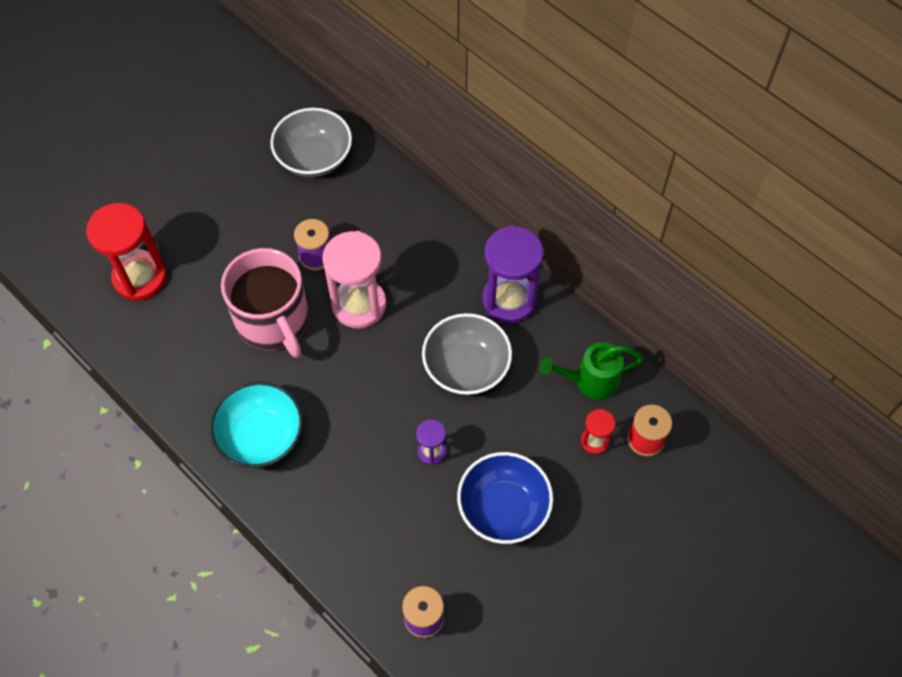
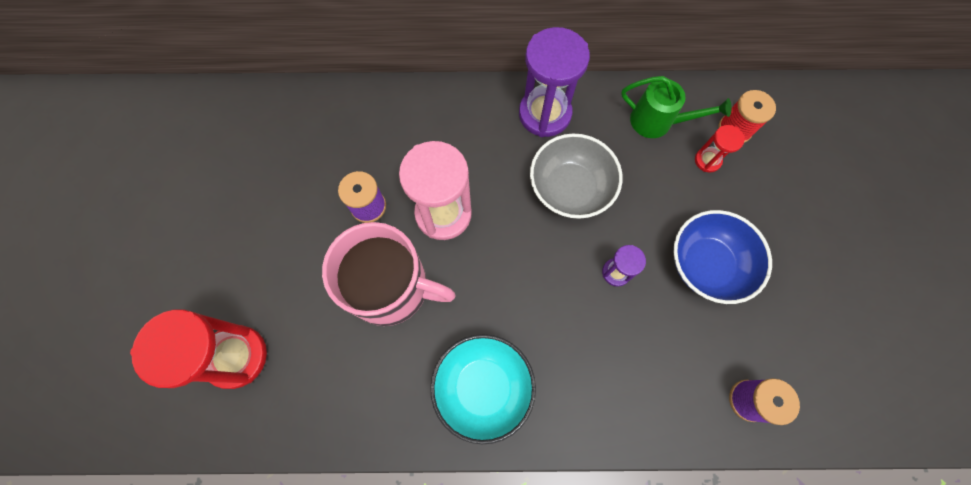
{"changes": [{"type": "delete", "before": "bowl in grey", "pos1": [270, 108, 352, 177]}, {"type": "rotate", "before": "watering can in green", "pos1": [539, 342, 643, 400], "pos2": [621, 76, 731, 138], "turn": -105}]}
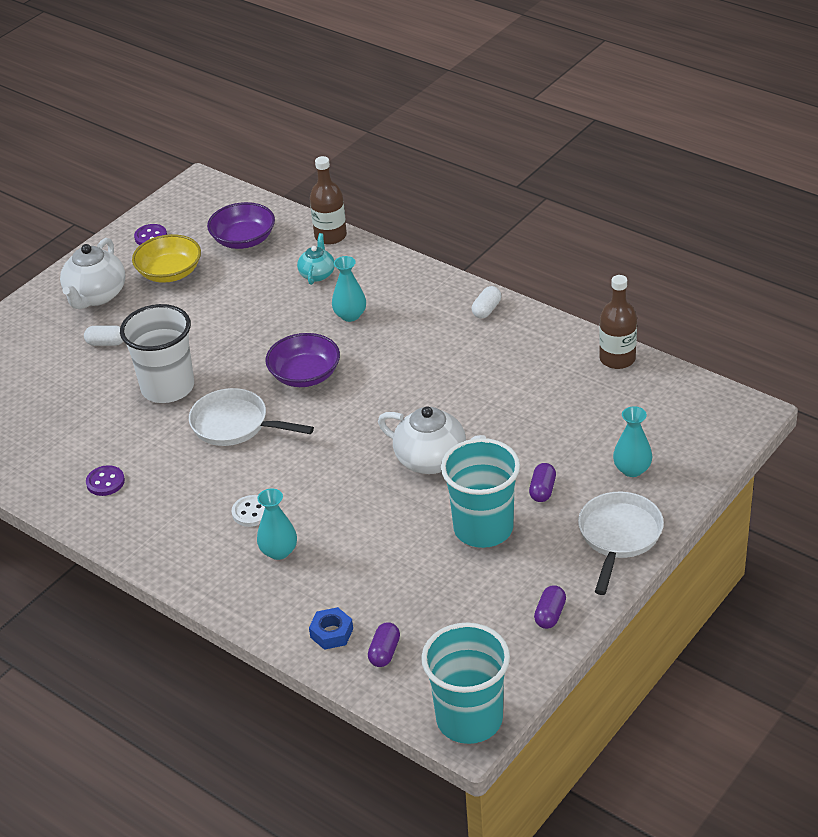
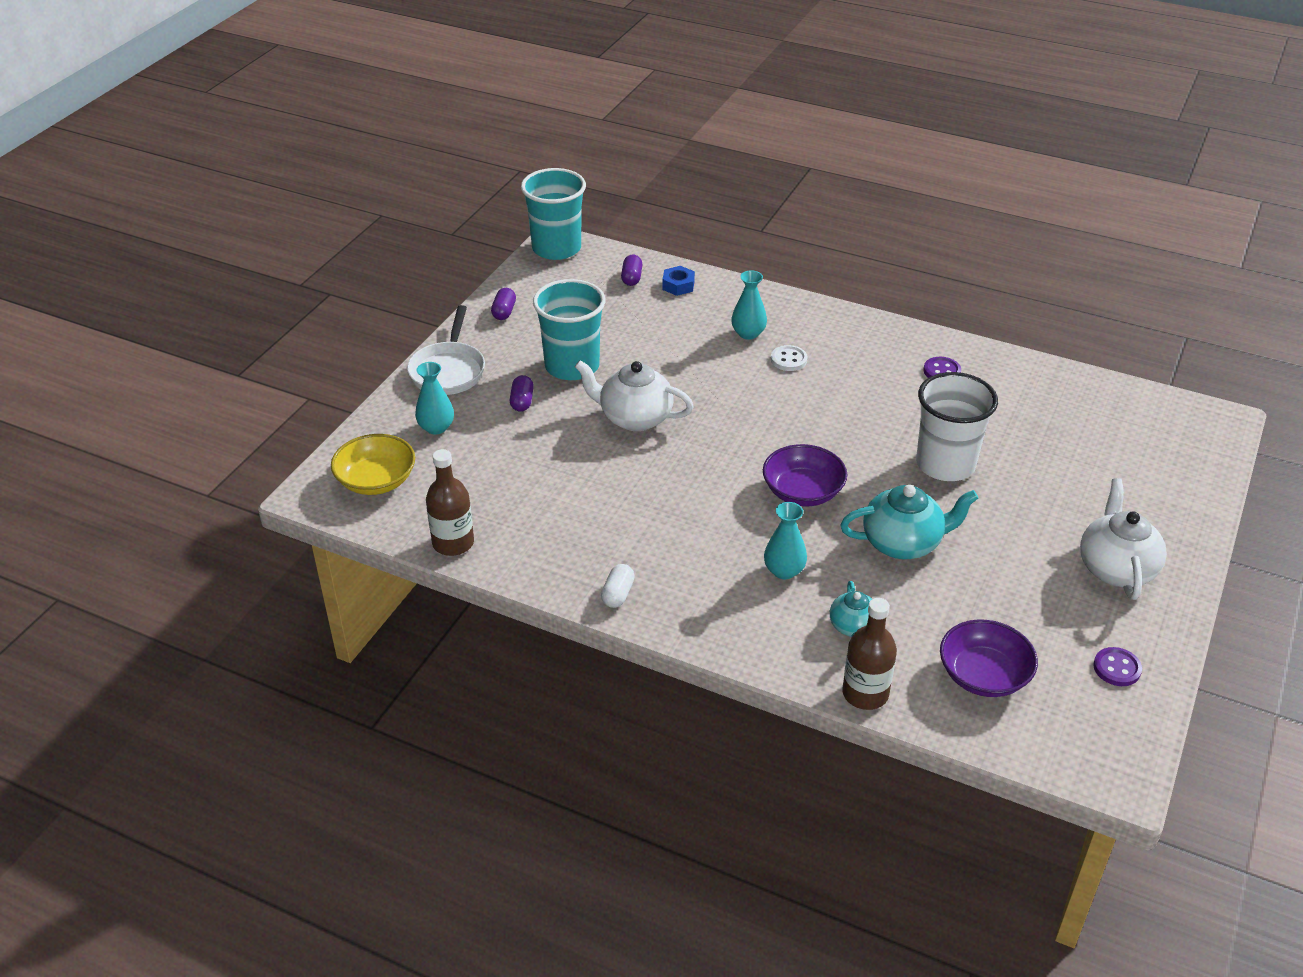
{"changes": [{"type": "delete", "before": "capsule in white", "pos1": [84, 325, 123, 346]}, {"type": "move", "before": "bowl in yellow", "pos1": [132, 234, 201, 283], "pos2": [331, 434, 415, 495]}, {"type": "delete", "before": "pan in white", "pos1": [189, 388, 314, 446]}, {"type": "insert", "after": "teapot in turquoise", "pos2": [840, 485, 978, 559]}]}
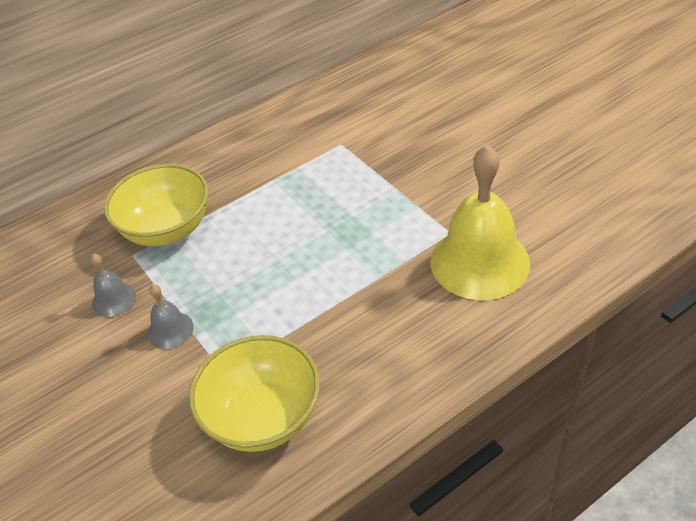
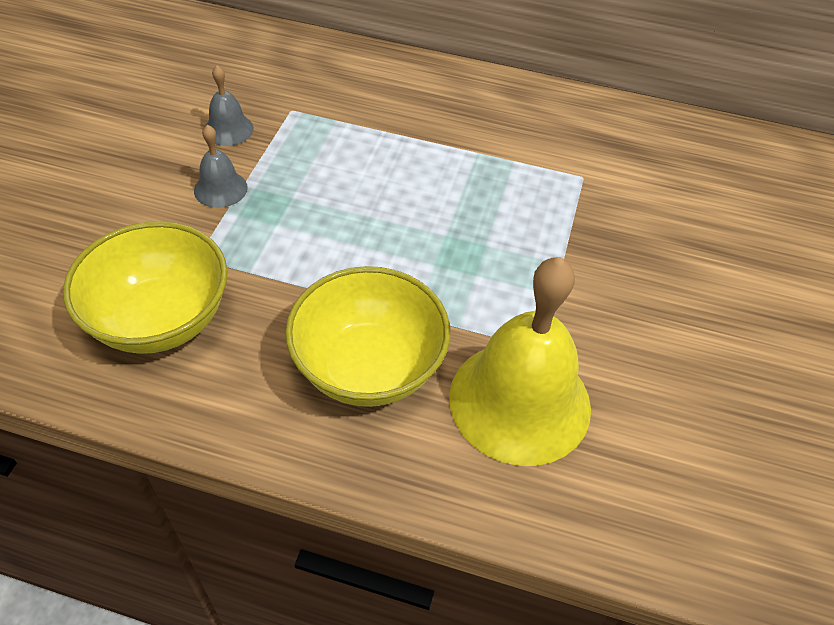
{"changes": [{"type": "move", "before": "bowl in yellow", "pos1": [104, 164, 208, 246], "pos2": [285, 266, 450, 407]}]}
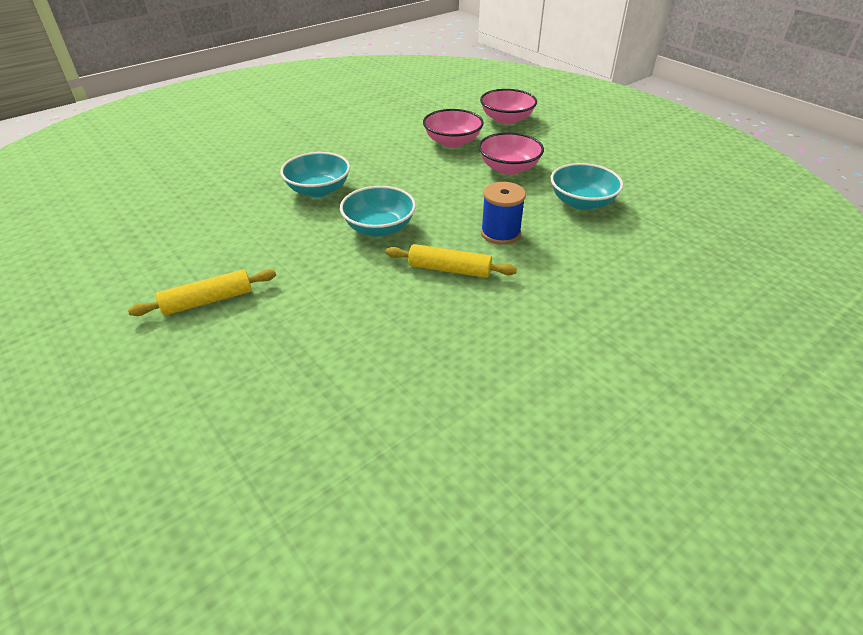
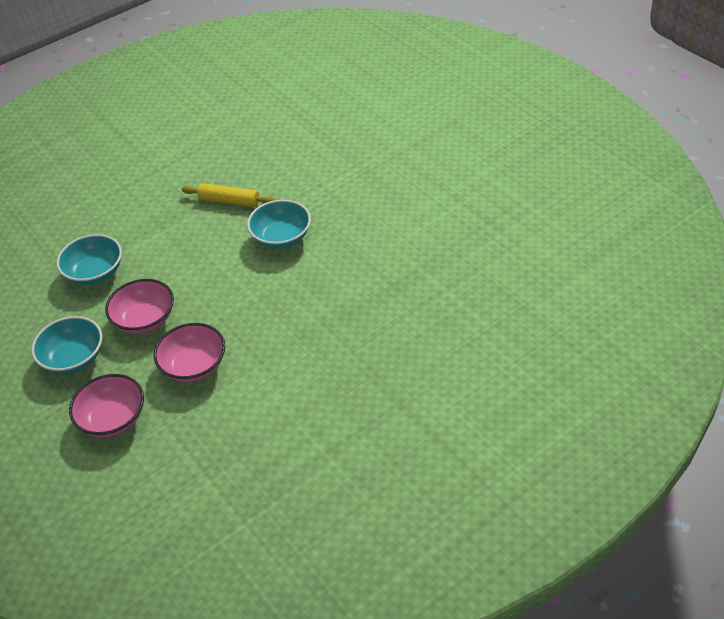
{"changes": [{"type": "delete", "before": "rolling pin in yellow", "pos1": [128, 269, 276, 316]}, {"type": "move", "before": "bowl in turquoise", "pos1": [280, 152, 350, 197], "pos2": [31, 316, 102, 374]}, {"type": "delete", "before": "spool in blue", "pos1": [481, 182, 526, 245]}]}
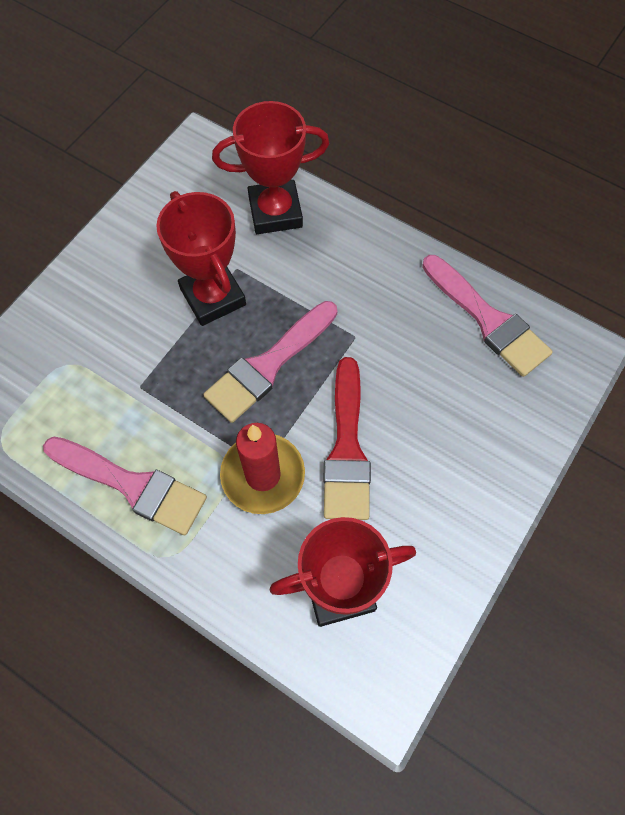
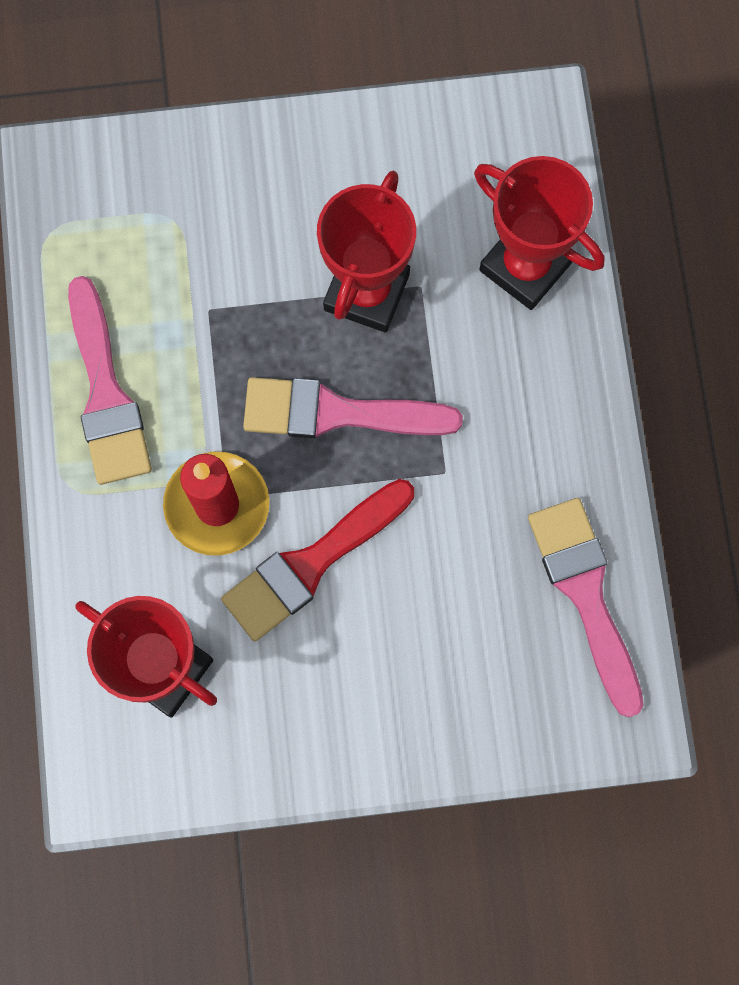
{"changes": [{"type": "rotate", "before": "brush in pink", "pos1": [422, 255, 553, 377], "pos2": [528, 498, 644, 717], "turn": 150}]}
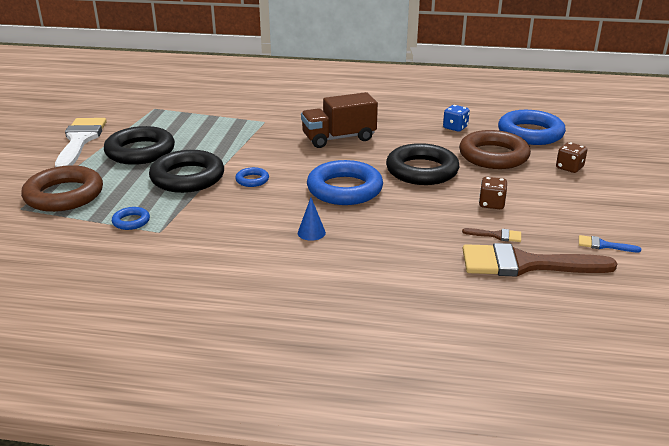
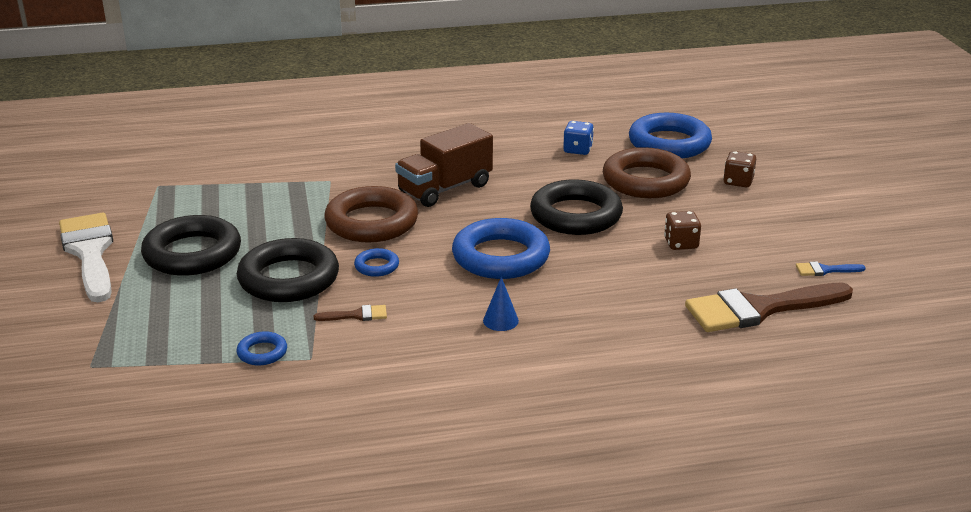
{"changes": [{"type": "move", "before": "ring in brown", "pos1": [21, 165, 103, 212], "pos2": [324, 186, 418, 242]}, {"type": "move", "before": "brush in brown", "pos1": [462, 228, 521, 242], "pos2": [314, 305, 387, 321]}]}
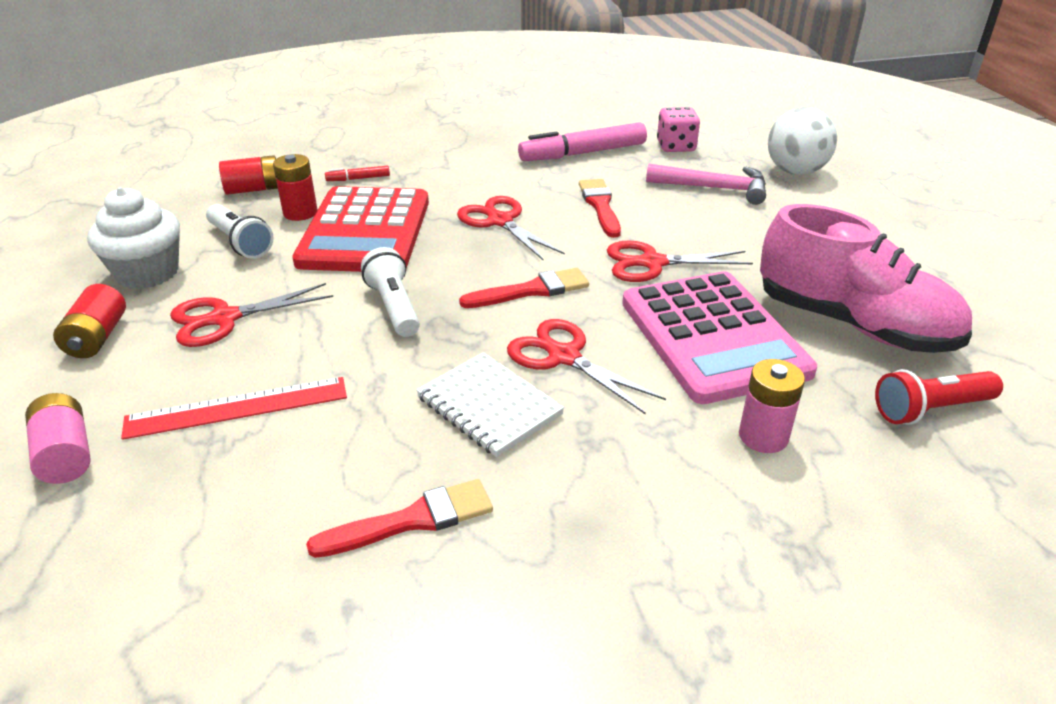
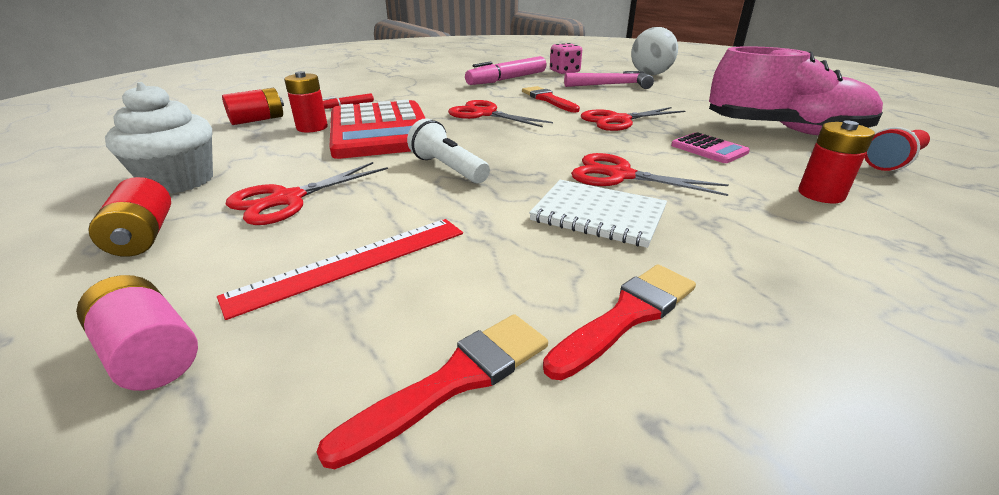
{"changes": [{"type": "delete", "before": "flashlight in white", "pos1": [206, 204, 274, 259]}, {"type": "move", "before": "brush in red", "pos1": [459, 268, 589, 308], "pos2": [317, 314, 548, 469]}, {"type": "resize", "before": "calculator in pink", "pos1": [622, 271, 817, 404], "pos2": [671, 132, 750, 163], "scale": 0.43}, {"type": "recolor", "before": "battery in pink", "after": "battery in red", "pos1": [739, 359, 805, 453], "pos2": [798, 121, 875, 203]}]}
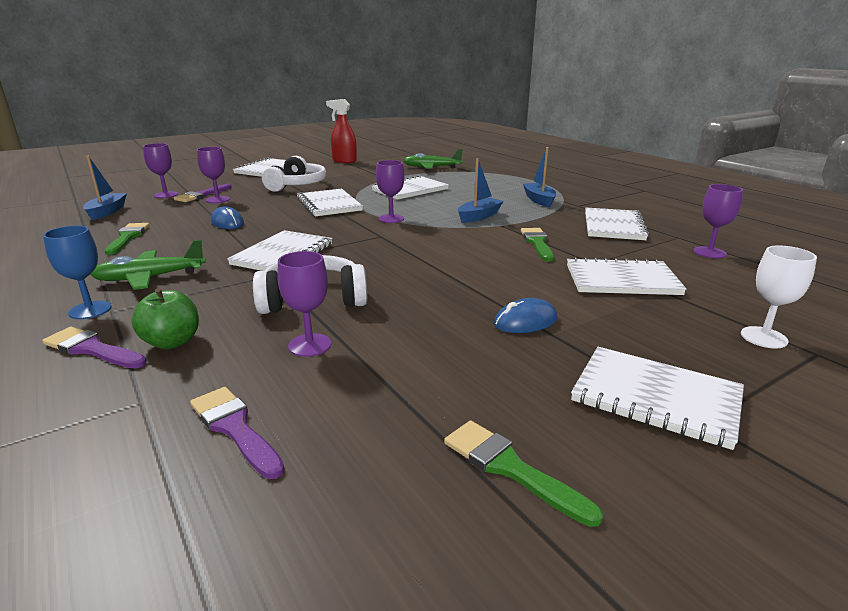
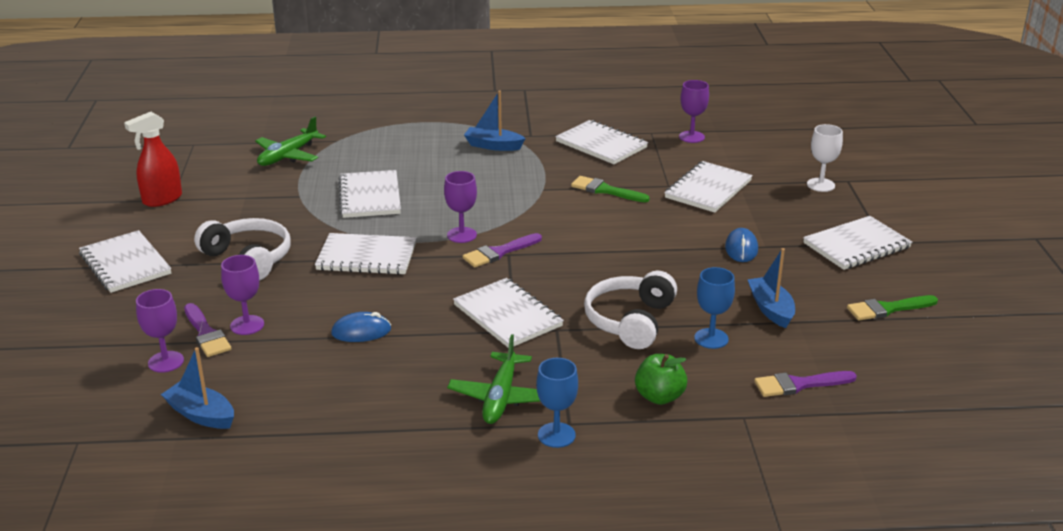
{"changes": [{"type": "move", "before": "brush in purple", "pos1": [42, 327, 147, 369], "pos2": [463, 233, 542, 267]}, {"type": "delete", "before": "brush in green", "pos1": [105, 223, 150, 255]}, {"type": "recolor", "before": "goblet in purple", "after": "goblet in blue", "pos1": [277, 251, 331, 357], "pos2": [694, 267, 735, 349]}, {"type": "move", "before": "boat in blue", "pos1": [458, 158, 503, 223], "pos2": [748, 248, 795, 328]}]}
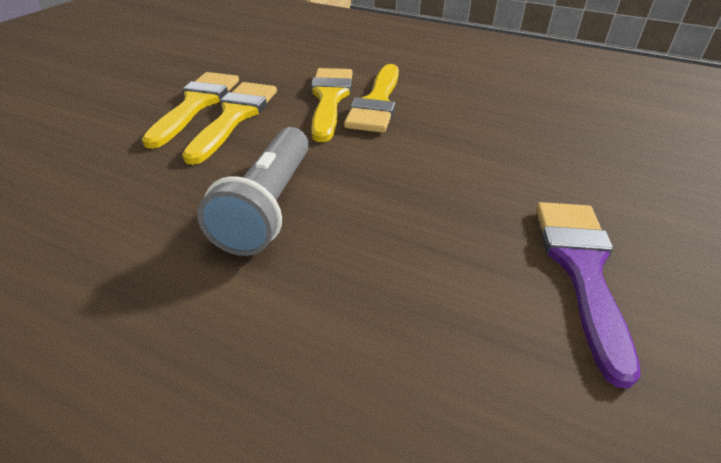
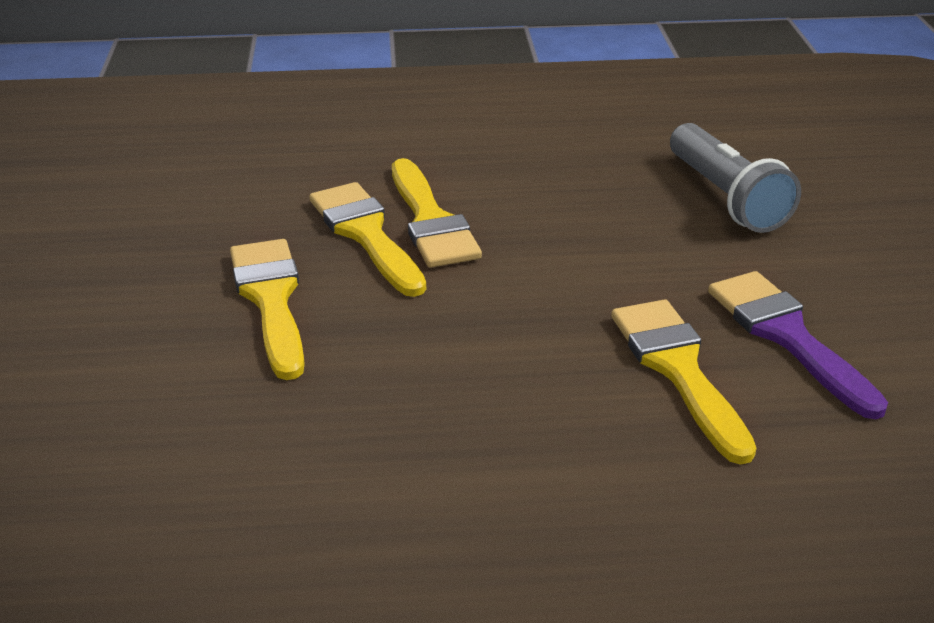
{"changes": [{"type": "move", "before": "brush in yellow", "pos1": [142, 72, 239, 149], "pos2": [611, 299, 757, 465]}, {"type": "move", "before": "flashlight in grey", "pos1": [197, 127, 309, 256], "pos2": [670, 123, 801, 233]}]}
